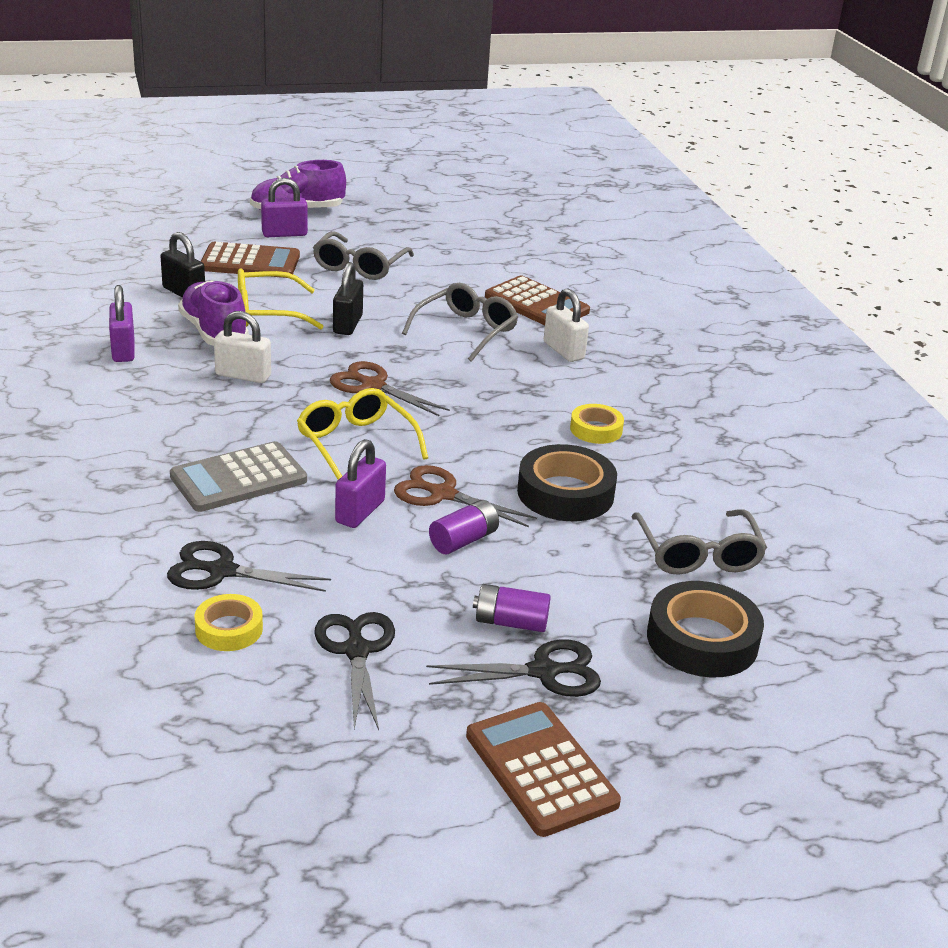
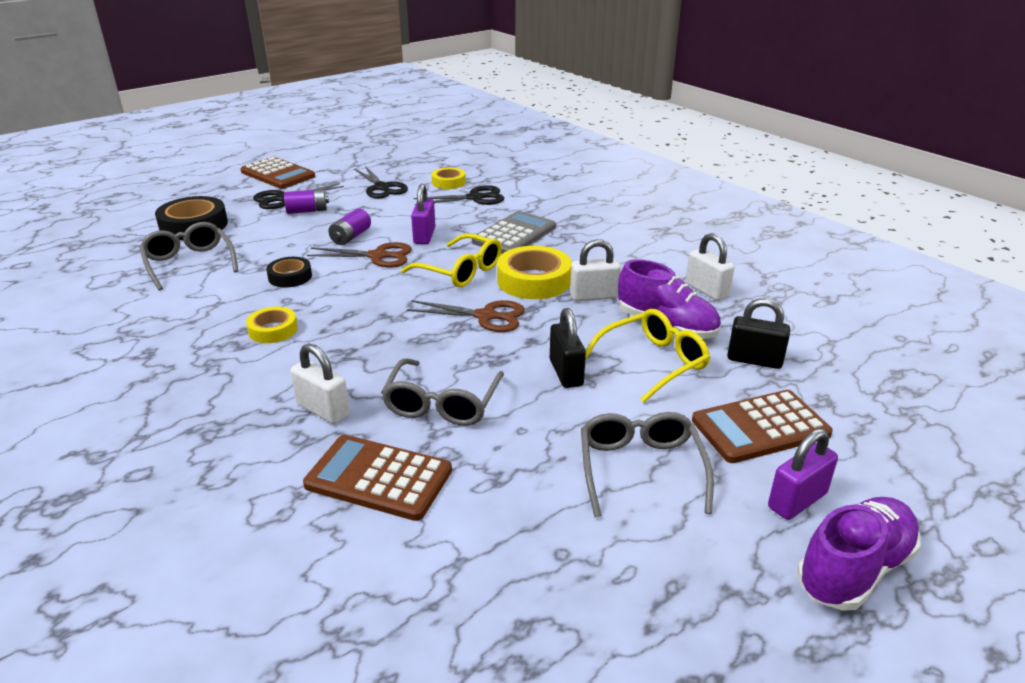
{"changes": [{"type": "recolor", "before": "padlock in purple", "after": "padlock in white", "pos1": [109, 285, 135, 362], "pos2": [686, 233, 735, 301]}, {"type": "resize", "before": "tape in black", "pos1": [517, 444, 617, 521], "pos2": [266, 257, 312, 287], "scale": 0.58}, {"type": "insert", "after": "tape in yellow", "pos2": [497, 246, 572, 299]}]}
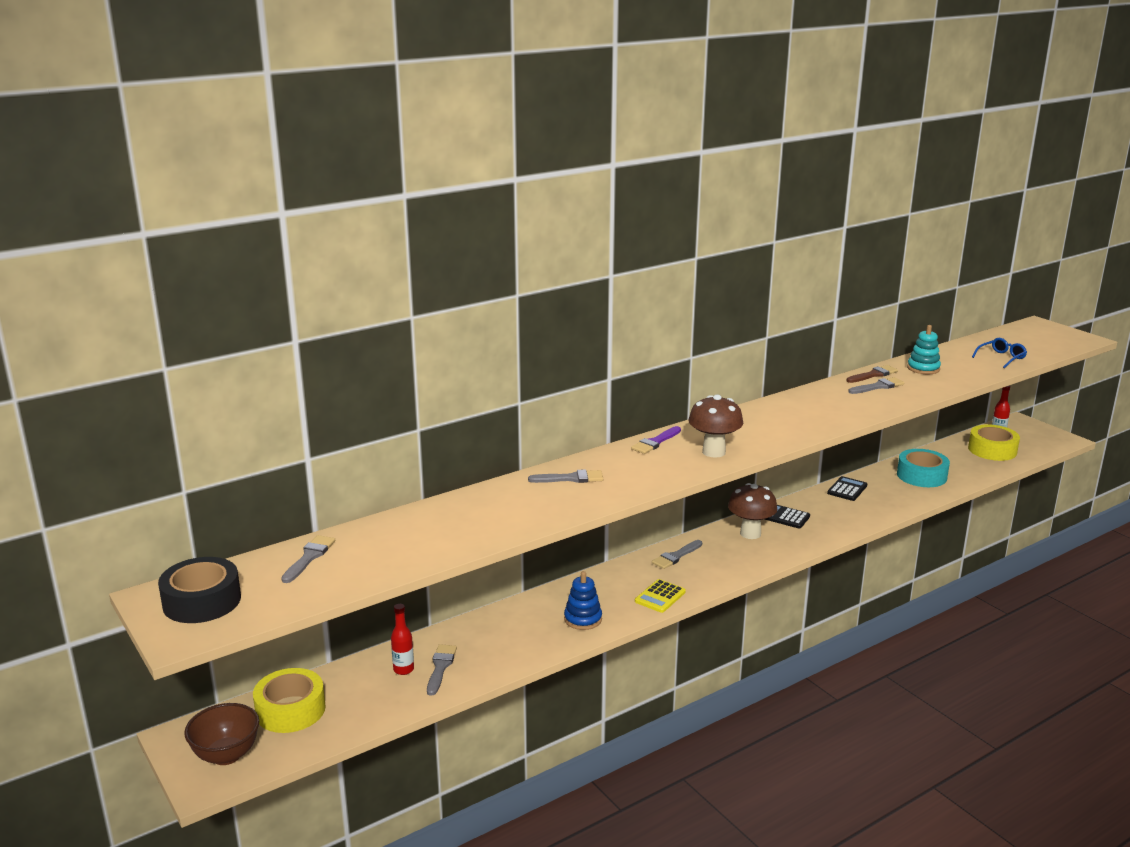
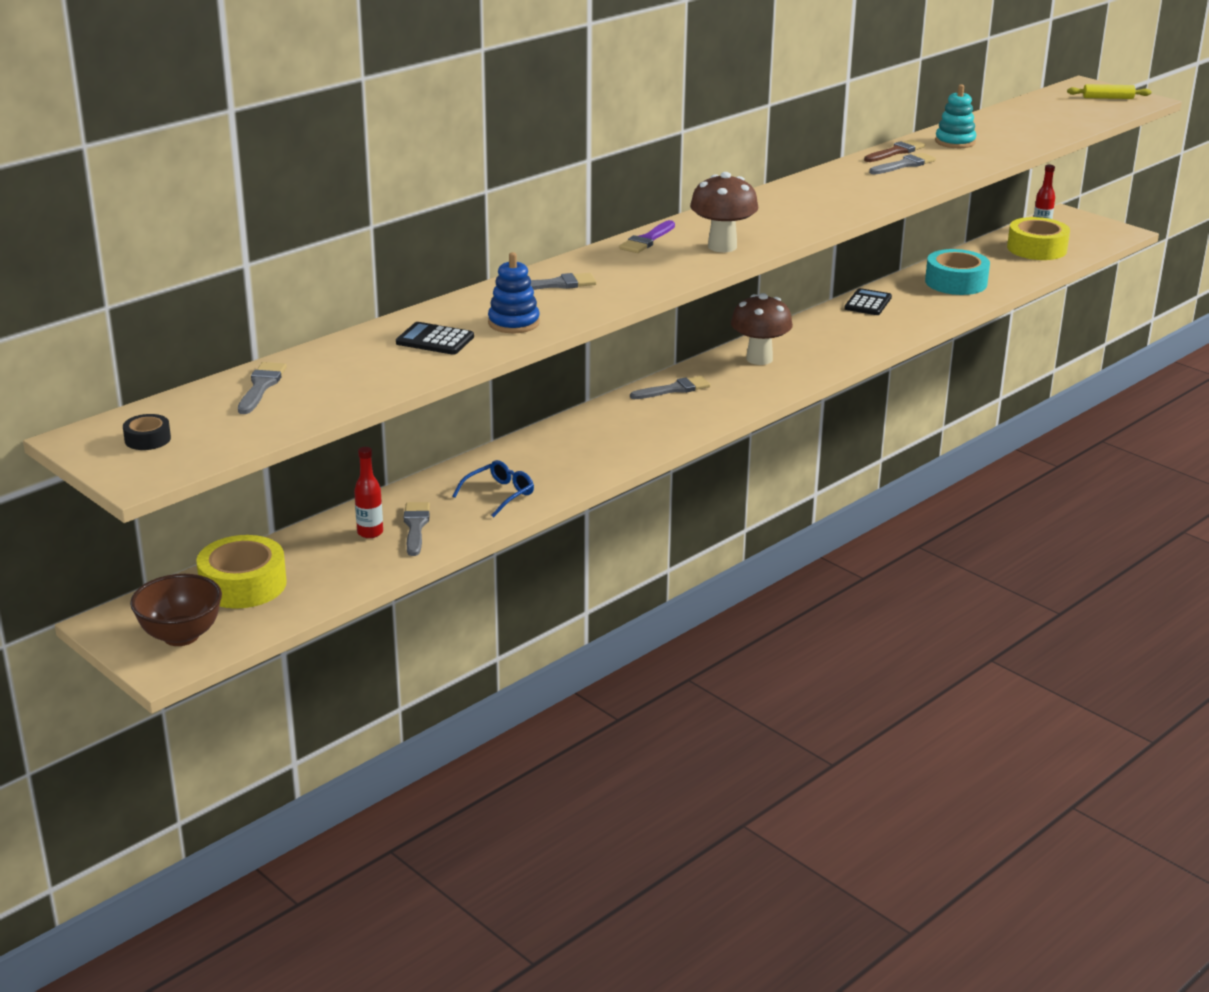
{"changes": [{"type": "resize", "before": "tape in black", "pos1": [158, 557, 241, 623], "pos2": [123, 414, 171, 450], "scale": 0.48}, {"type": "move", "before": "stacking toy in blue", "pos1": [564, 571, 602, 630], "pos2": [488, 252, 540, 333]}, {"type": "delete", "before": "calculator in yellow", "pos1": [635, 579, 686, 613]}, {"type": "rotate", "before": "brush in grey", "pos1": [652, 540, 702, 569], "pos2": [630, 376, 710, 399], "turn": -150}, {"type": "move", "before": "calculator in black", "pos1": [765, 505, 810, 529], "pos2": [396, 322, 474, 355]}, {"type": "move", "before": "glasses in blue", "pos1": [972, 338, 1027, 368], "pos2": [452, 460, 534, 517]}, {"type": "insert", "after": "rolling pin in yellow", "pos2": [1067, 84, 1151, 99]}]}
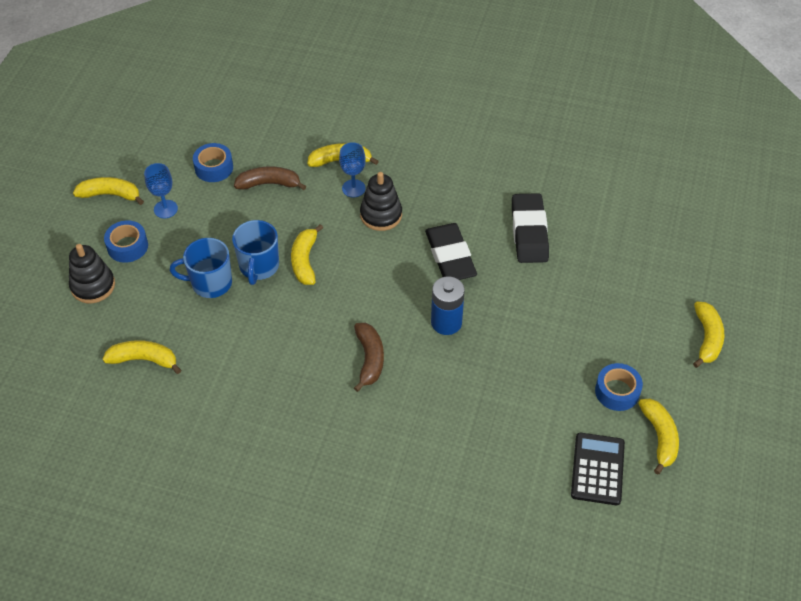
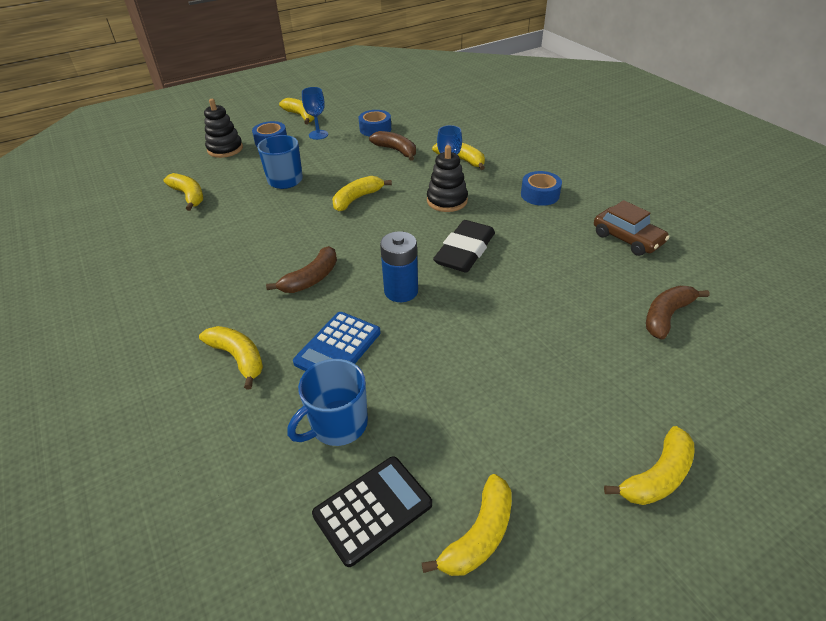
{"changes": [{"type": "move", "before": "mug in blue", "pos1": [232, 220, 279, 285], "pos2": [287, 359, 368, 446]}, {"type": "delete", "before": "eraser in black", "pos1": [512, 193, 549, 263]}, {"type": "move", "before": "tape in blue", "pos1": [595, 363, 643, 411], "pos2": [521, 171, 562, 206]}, {"type": "insert", "after": "banana in yellow", "pos2": [199, 326, 263, 390]}, {"type": "insert", "after": "calculator in blue", "pos2": [293, 312, 381, 371]}, {"type": "insert", "after": "car in brown", "pos2": [594, 200, 670, 256]}, {"type": "insert", "after": "banana in brown", "pos2": [646, 286, 710, 339]}]}
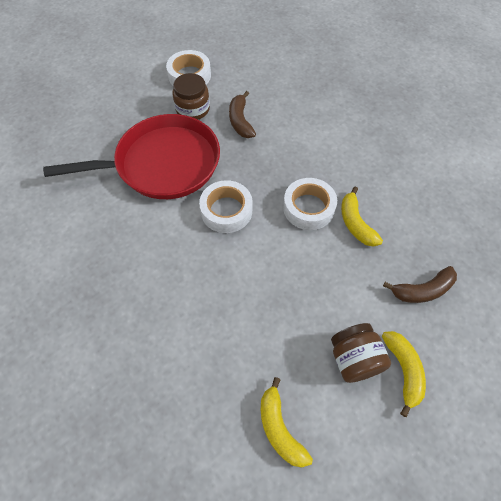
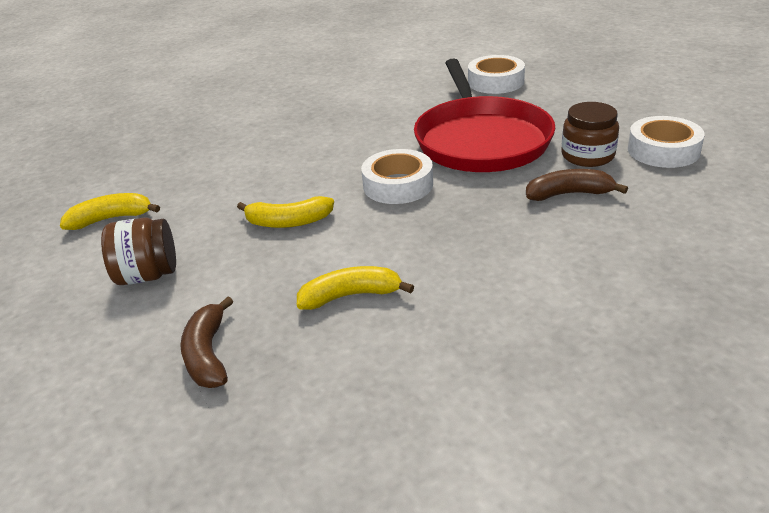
{"changes": [{"type": "move", "before": "tape in white", "pos1": [283, 178, 337, 230], "pos2": [468, 55, 525, 94]}, {"type": "move", "before": "banana in yellow", "pos1": [382, 331, 426, 417], "pos2": [237, 196, 334, 228]}]}
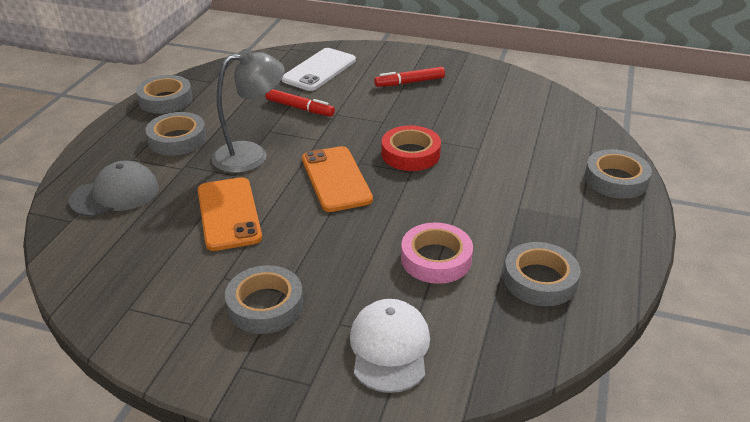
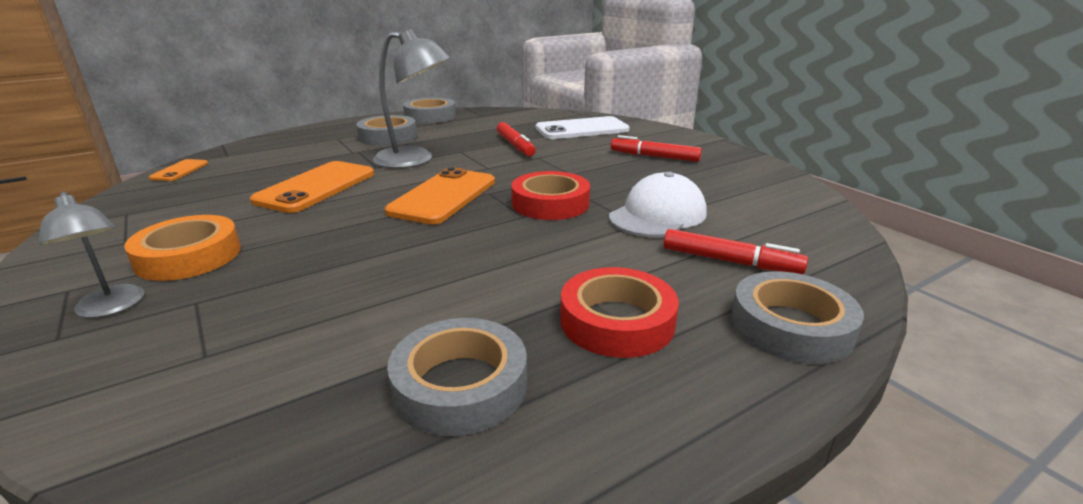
{"changes": [{"type": "delete", "before": "cap in grey", "pos1": [69, 161, 159, 217]}, {"type": "recolor", "before": "tape in grey", "after": "tape in orange", "pos1": [225, 265, 303, 334], "pos2": [124, 215, 241, 281]}, {"type": "move", "before": "cap in white", "pos1": [350, 299, 430, 393], "pos2": [609, 172, 707, 237]}, {"type": "delete", "before": "tape in pink", "pos1": [401, 222, 473, 284]}, {"type": "insert", "after": "lamp in grey", "pos2": [39, 192, 144, 318]}, {"type": "insert", "after": "phone in orange", "pos2": [149, 159, 208, 181]}, {"type": "insert", "after": "tape in red", "pos2": [560, 267, 679, 358]}, {"type": "insert", "after": "marker in red", "pos2": [664, 229, 808, 274]}]}
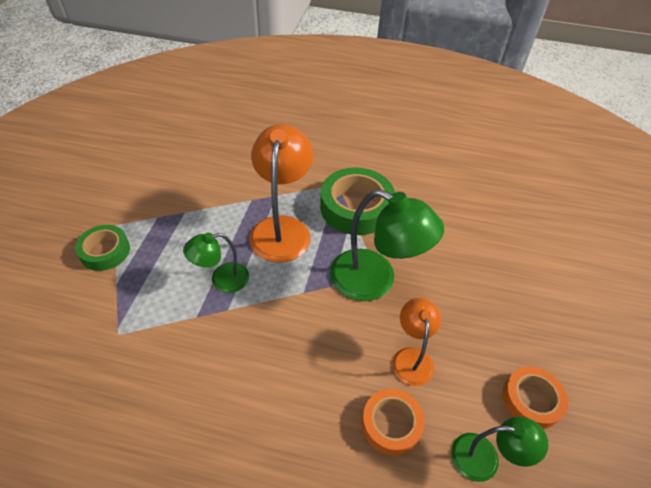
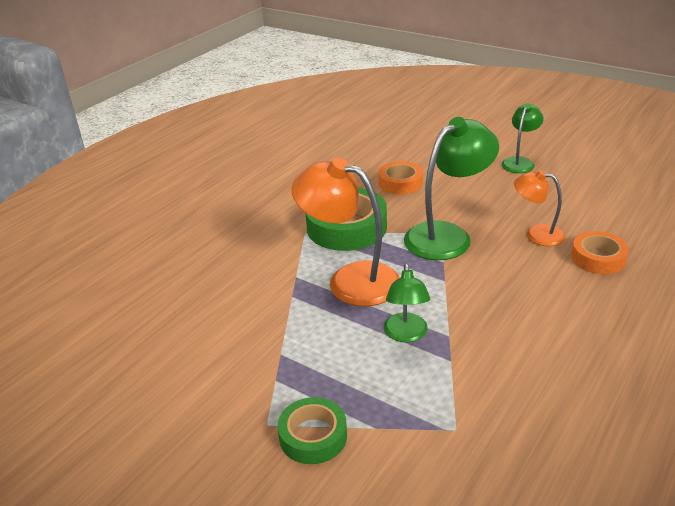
{"changes": [{"type": "move", "before": "lamp in green", "pos1": [451, 417, 548, 482], "pos2": [502, 103, 544, 173]}, {"type": "move", "before": "tape in orange", "pos1": [503, 367, 568, 429], "pos2": [379, 161, 423, 194]}]}
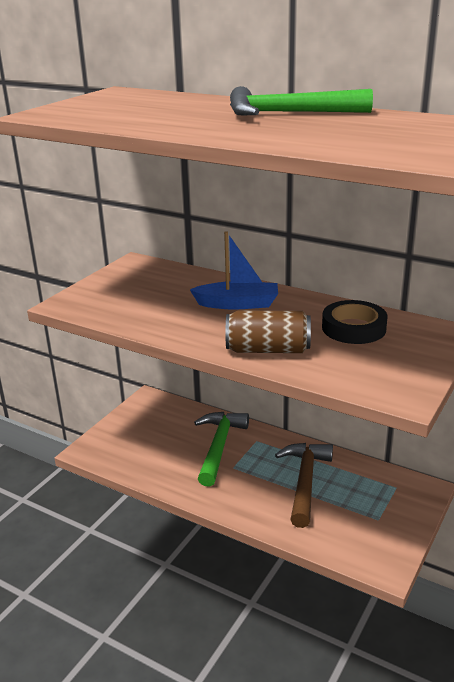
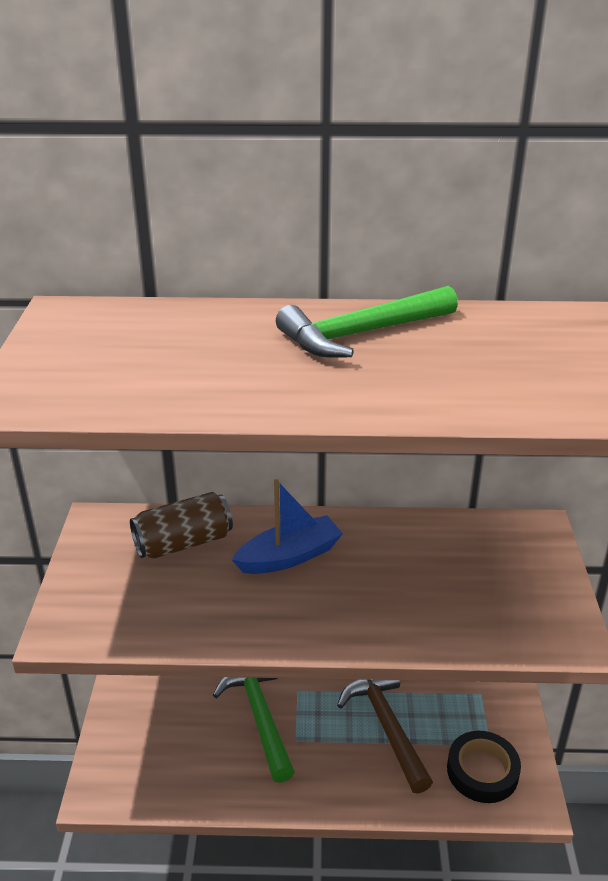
{"changes": [{"type": "move", "before": "can in brown", "pos1": [225, 311, 311, 353], "pos2": [130, 492, 233, 558]}, {"type": "move", "before": "tape in black", "pos1": [322, 300, 388, 344], "pos2": [447, 731, 521, 803]}]}
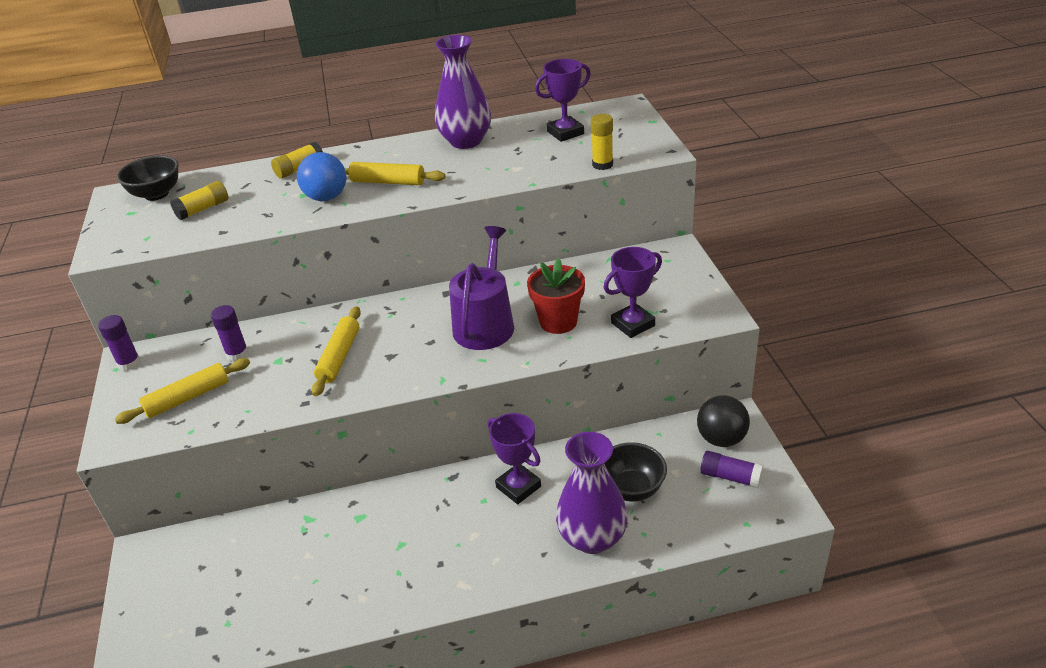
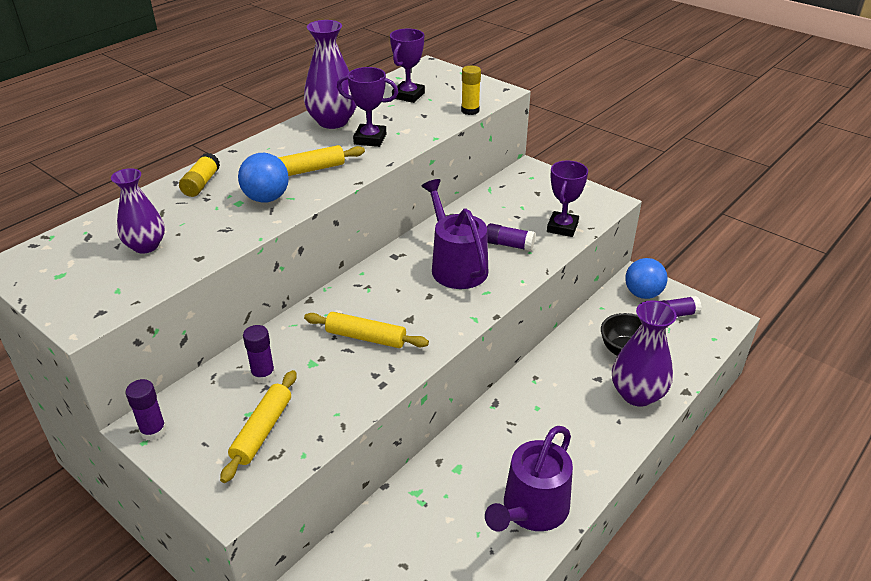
{"changes": [{"type": "delete", "before": "bowl in black", "pos1": [117, 155, 178, 201]}, {"type": "replace", "before": "glue stick in yellow", "after": "vase in purple", "pos1": [170, 181, 228, 220], "pos2": [111, 168, 165, 254]}, {"type": "rotate", "before": "rolling pin in yellow", "pos1": [312, 306, 361, 396], "pos2": [304, 312, 429, 348], "turn": -45}, {"type": "move", "before": "trophy in purple", "pos1": [488, 413, 541, 504], "pos2": [337, 67, 398, 147]}, {"type": "replace", "before": "flower pot in red", "after": "glue stick in purple", "pos1": [527, 258, 585, 334], "pos2": [487, 223, 536, 251]}, {"type": "recolor", "before": "ball in black", "after": "ball in blue", "pos1": [697, 395, 750, 447], "pos2": [625, 258, 668, 299]}, {"type": "insert", "after": "watering can in purple", "pos2": [485, 426, 573, 532]}]}
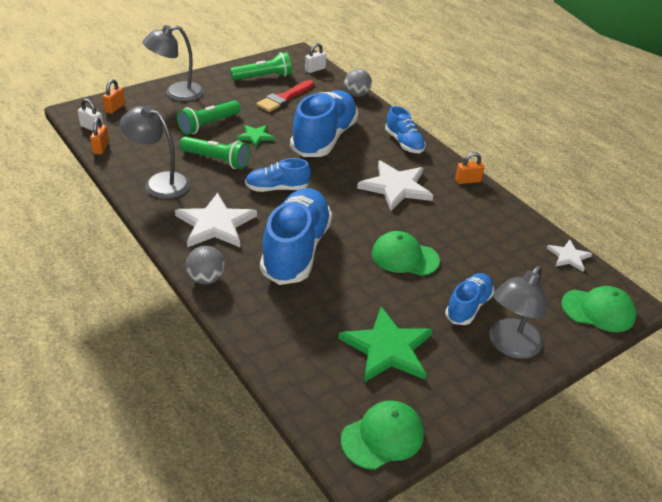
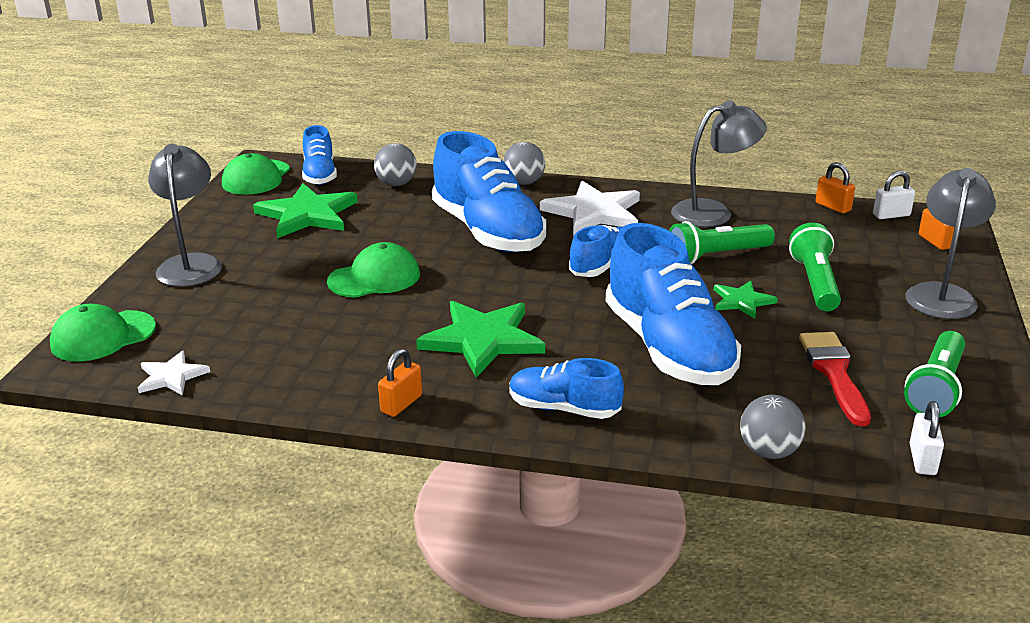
{"changes": [{"type": "recolor", "before": "star in white", "after": "star in green", "pos1": [357, 161, 433, 211], "pos2": [416, 301, 545, 378]}, {"type": "move", "before": "shoe in blue", "pos1": [445, 273, 494, 325], "pos2": [302, 125, 337, 185]}, {"type": "insert", "after": "ball in grey", "pos2": [374, 143, 417, 186]}]}
